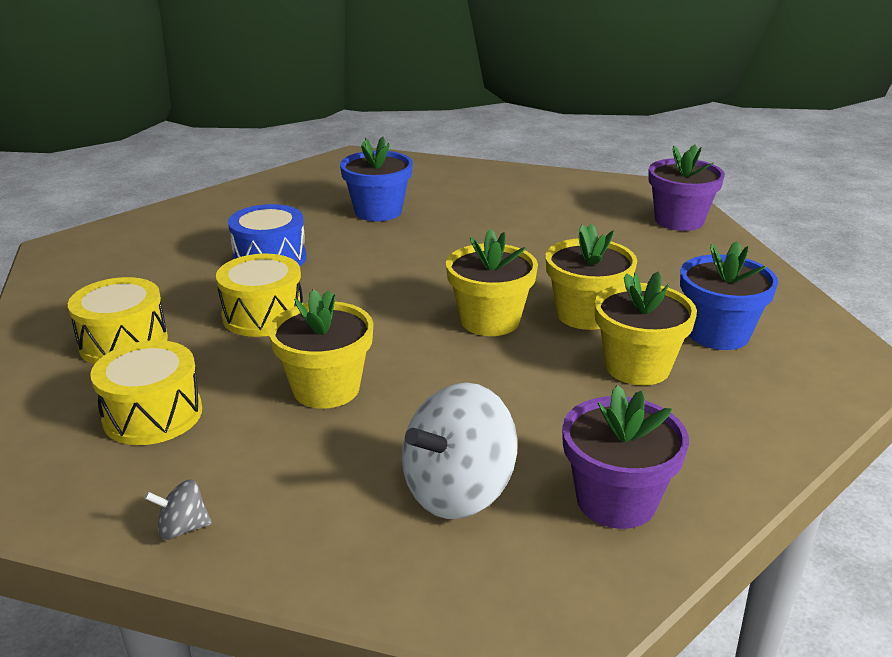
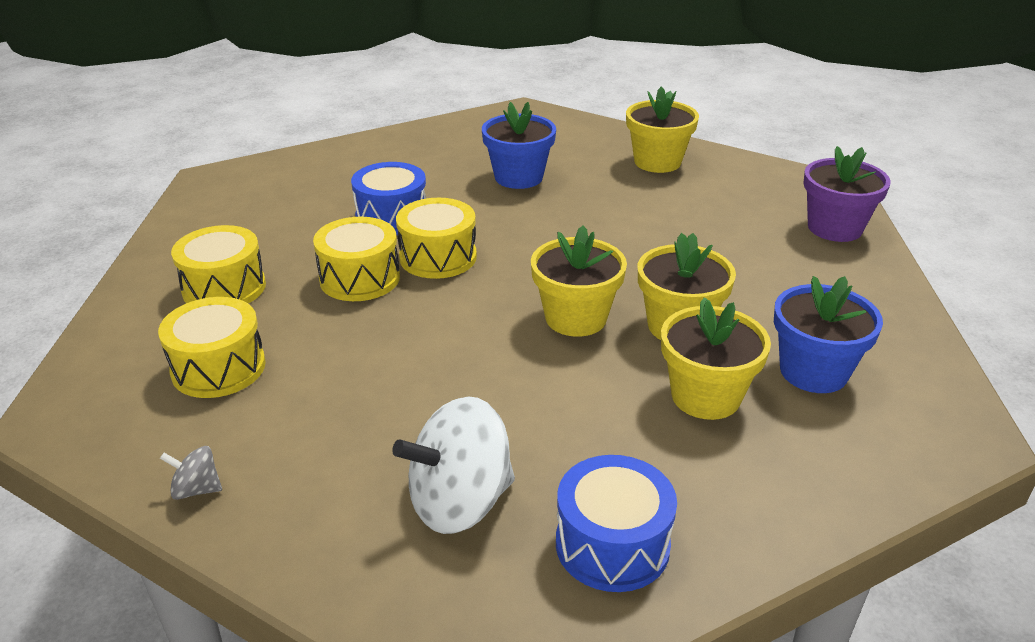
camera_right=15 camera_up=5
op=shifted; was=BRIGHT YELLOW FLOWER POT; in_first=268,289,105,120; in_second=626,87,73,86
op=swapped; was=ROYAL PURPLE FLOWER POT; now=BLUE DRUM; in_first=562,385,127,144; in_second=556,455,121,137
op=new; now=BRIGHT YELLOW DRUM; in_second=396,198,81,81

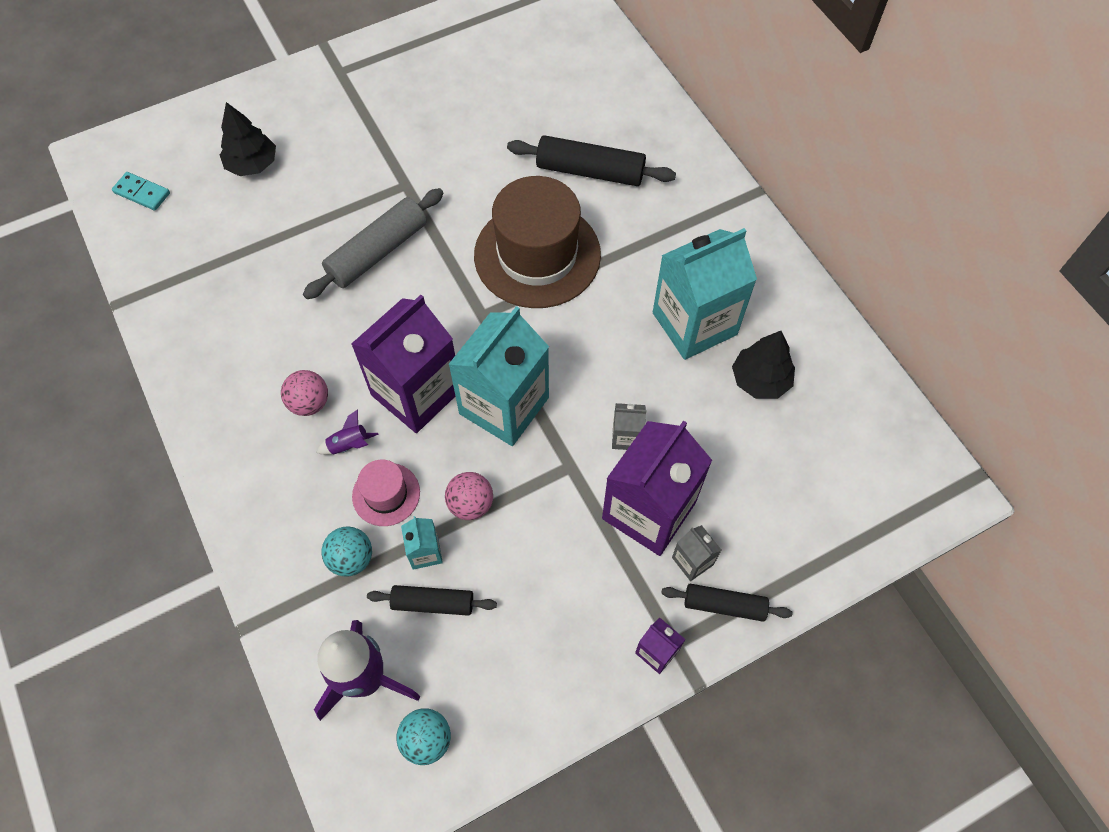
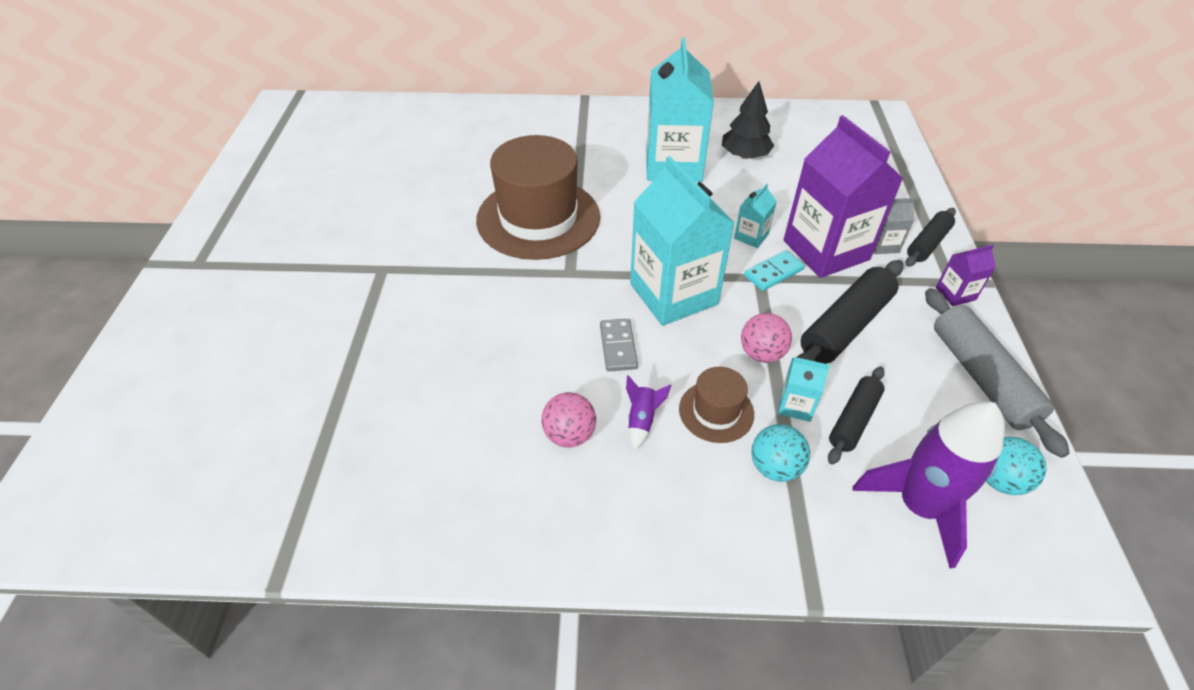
camera_right=-60 camera_up=-15
op=shifted; was=TEAL DOMINO PIECE; in_first=112,172,58,39; in_second=744,250,61,41
op=gone; was=EBONY TOY TREE; in_first=220,102,56,74
op=shifted; was=ASH-GREY DOUGH ROLLER; in_first=303,188,141,111; in_second=925,288,145,170
op=swapped; was=ROYAL PURPLE MILK CARTON; now=ASH-GREY DOMINO PIECE; in_first=351,295,104,138; in_second=600,319,38,52
op=repainted; was=PINK TOP HAT; now=DARK BROWN TOP HAT; in_first=352,460,68,66; in_second=679,367,75,76
op=shifted; was=EBONY DOUGH ROLLER; in_first=507,135,169,51; in_second=797,260,106,104
op=repainted; was=ASH-GREY MILK CARTON; now=TEAL MILK CARTON; in_first=612,403,34,47; in_second=734,184,43,64

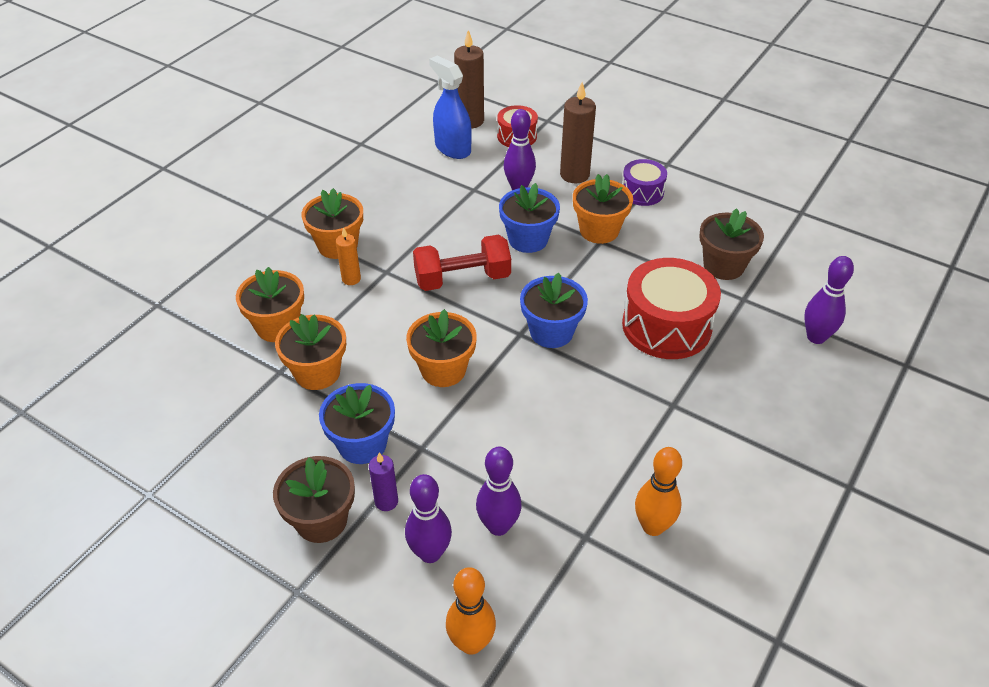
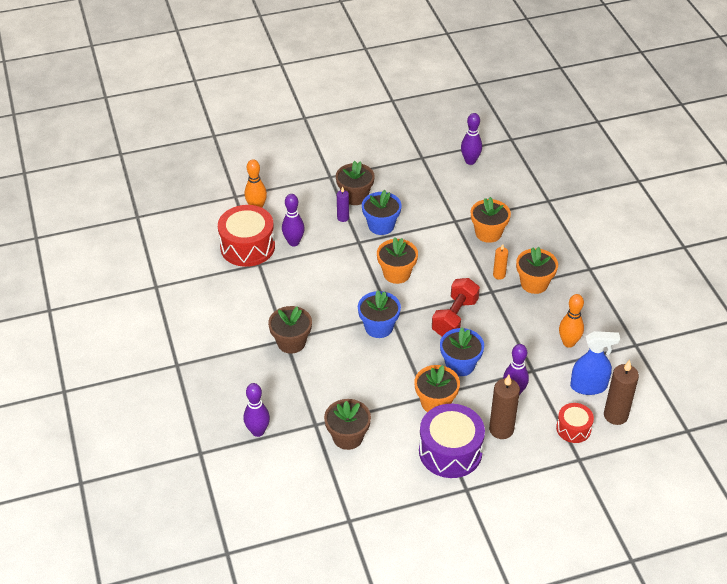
camera_right=130 camera_up=0
op=gone; was=ORANGE FLOWER POT; in_first=275,314,71,76
op=shifted; was=ROYAL PURPLE TENPIN; in_first=405,474,47,89; in_second=461,113,21,52
op=scaled; was=ROYAL PURPLE DRUM; in_first=622,159,45,47; in_second=419,404,66,74; ratio=1.81
op=shifted; was=SCARLET DRUM; in_first=622,258,99,101; in_second=218,205,57,62
op=shifted; was=ORANGE TENPIN; in_first=635,447,47,89; in_second=559,294,25,54
op=new; now=DARK BROWN FLOWER POT; in_second=268,306,44,48

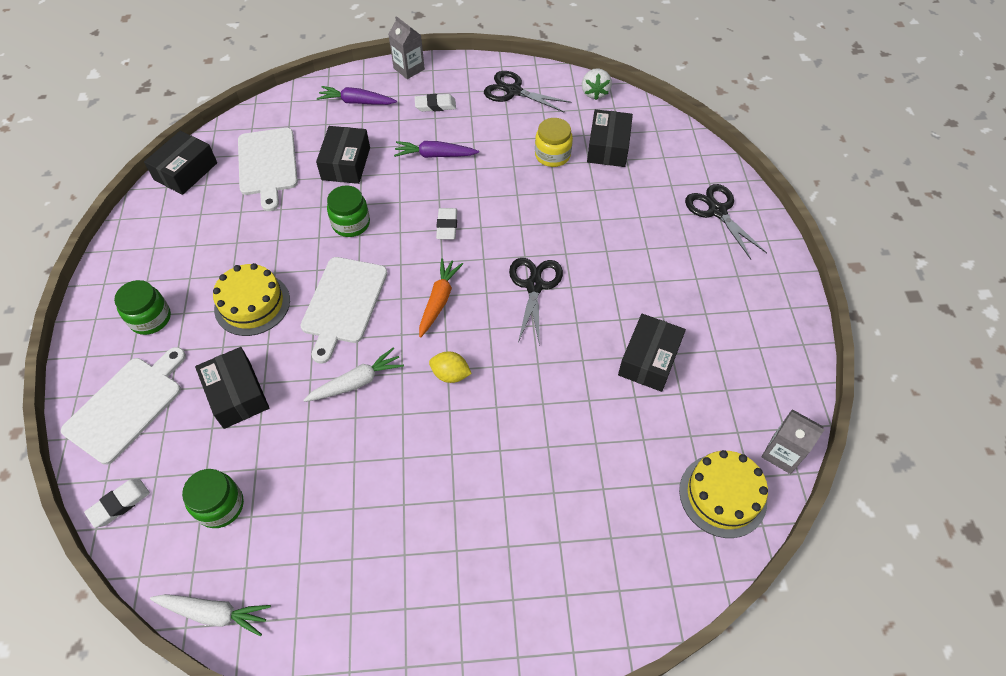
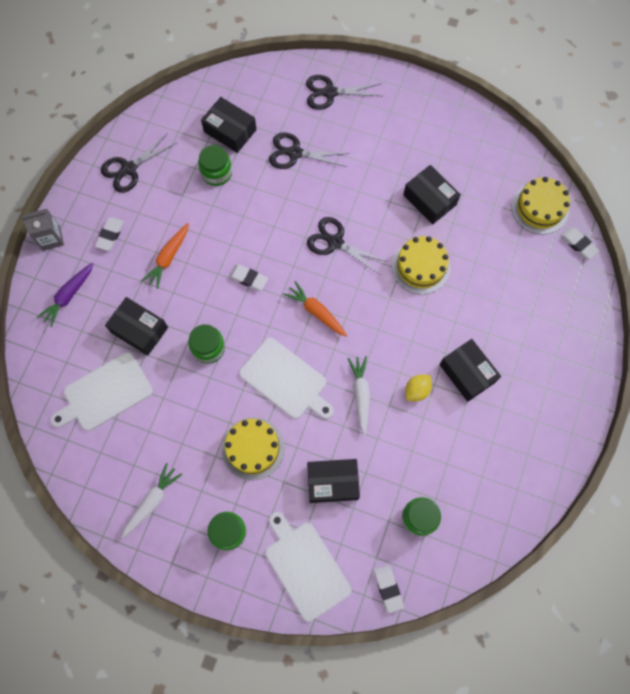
camera_right=-65 camera_up=15
op=shifted; was=EBONY PARCEL; in_first=144,131,73,64; in_second=439,339,62,63
op=shifted; was=PURE WHITE TOY CARROT; in_first=150,594,121,42; in_second=121,463,61,75
op=rotated; was=PURE WHITE CUTTING BOARD; in_first=238,128,60,83; in_second=50,352,103,79; clockwise=135
op=repainted; was=ROYAL PURPLE TOY CARROT; now=ORANGE TOY CARROT; in_first=394,141,85,17; in_second=142,223,47,66
op=shifted; was=BRIGHT YELLOW CITRUS FRUIT; in_first=429,352,43,31; in_second=405,375,27,26
op=repainted; was=BRIGHT YELLOW PRESERVE JAR; now=EMERALD PRESERVE JAR; in_first=535,118,38,49; in_second=198,145,34,41
op=gone; was=PURE WHITE TOY STRAWBERRY; in_first=582,68,30,32
op=gone; was=ASH-GREY MILK CARTON; in_first=762,409,62,65
op=new; now=EBONY SCISSORS; in_second=269,132,80,37
op=new; now=BRIGHT YELLOW CAKE; in_second=392,236,59,58
op=new; now=PURE WHITE ERASER; in_second=561,227,38,32

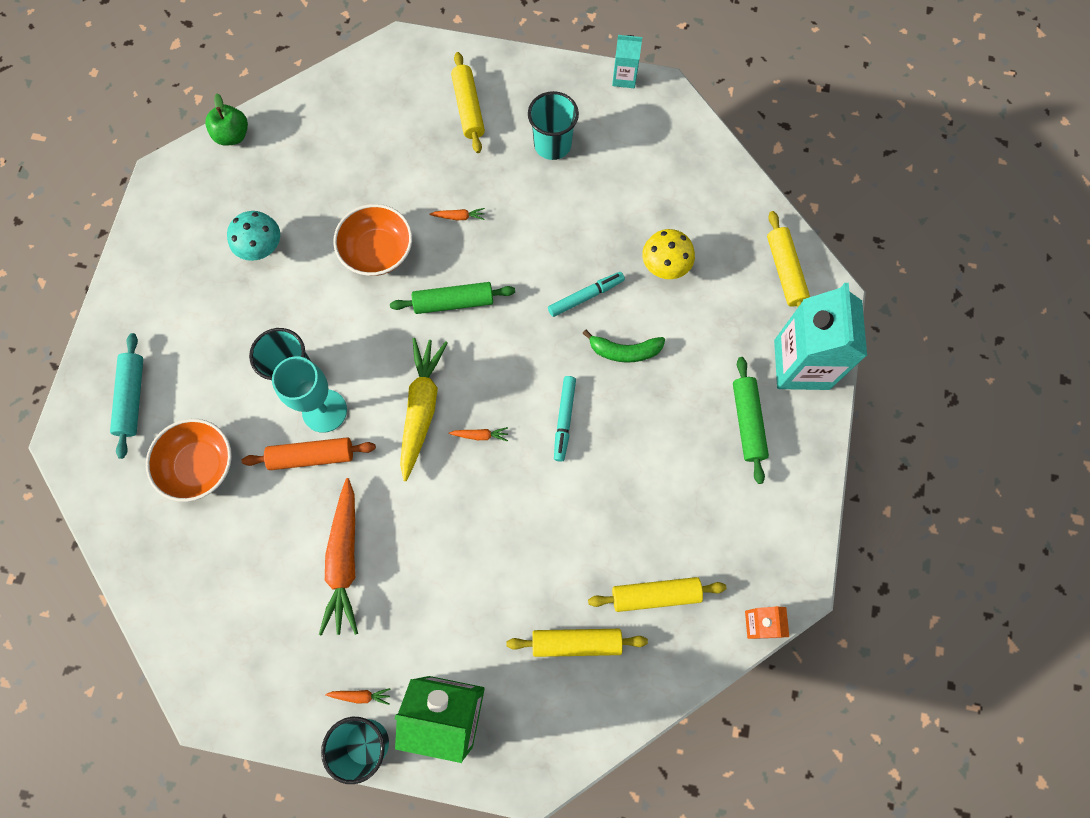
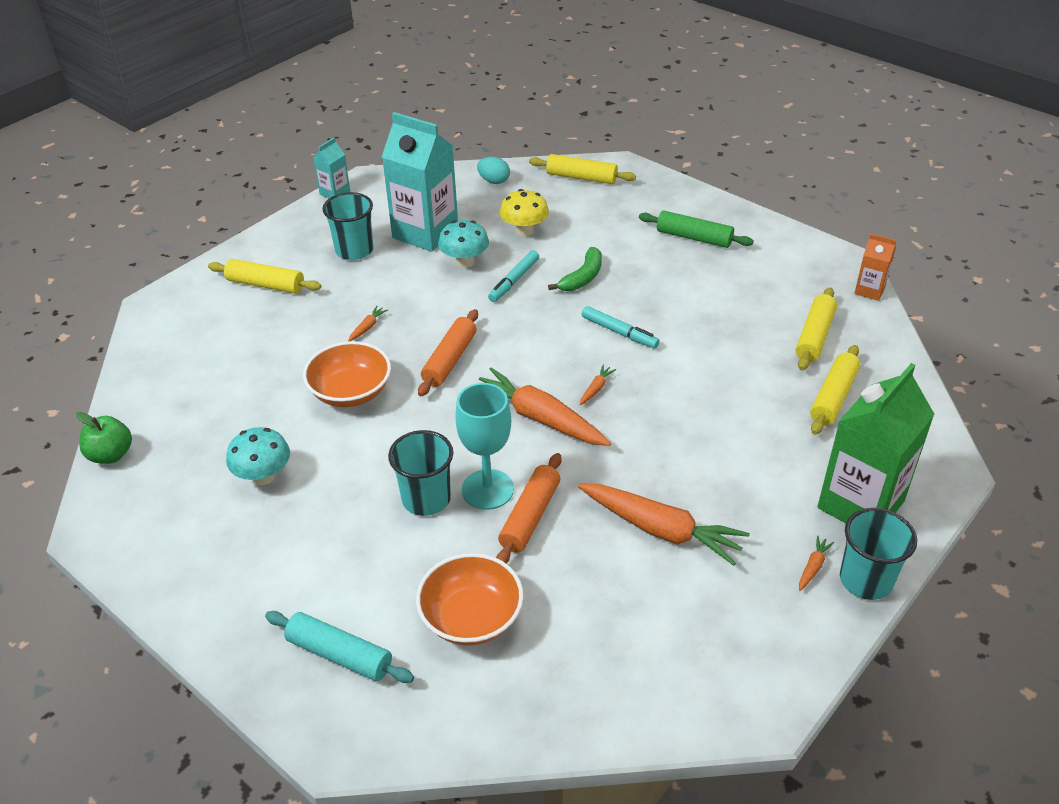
camera_right=-60 camera_up=-30
op=repainted; was=EMERALD DOUGH ROLLER; now=ORANGE DOUGH ROLLER; in_first=390,282,125,32; in_second=418,309,60,88
op=repainted; was=BRIGHT YELLOW TOY CARROT; now=ORANGE TOY CARROT; in_first=400,338,48,143; in_second=479,367,132,79
op=rotated; was=TEAL MARKER; in_first=548,272,77,45; in_second=488,250,51,52; clockwise=-150
op=shifted; was=TEAL MILK CARTON; in_first=774,283,93,107; in_second=382,112,76,140
op=new; now=TEAL TOADSTOOL; in_second=438,220,51,48
op=new; now=TEAL EGG SHAPE; in_second=477,157,33,27

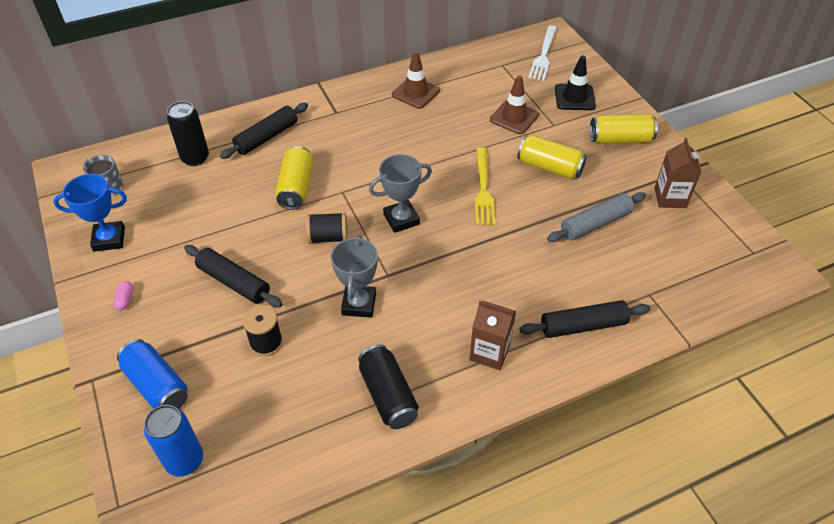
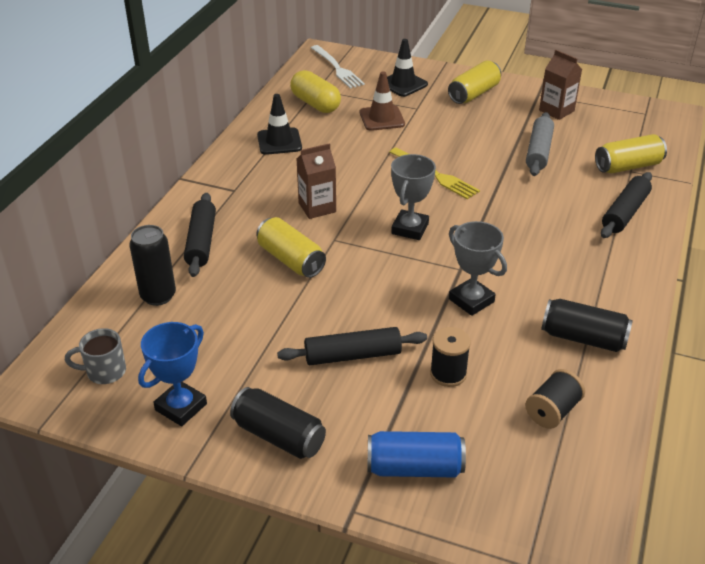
camera_right=-45 camera_up=-10
op=swapped; was=PINK PILL; now=EBONY CAN; in_first=113,281,20,29; in_second=230,387,96,72
op=gone; was=BLUE CAN; in_first=144,405,59,72
op=shifted; was=EBONY REEL OF THREAD; in_first=306,212,42,32; in_second=525,369,60,60
op=repainted; was=DARK BROWN TRAFFIC CONE; now=EBONY TRAFFIC CONE; in_first=392,51,48,58; in_second=257,94,45,61
op=shifted; was=DARK BROWN MILK CARTON; in_first=469,301,47,69; in_second=297,143,39,76
op=shifted; was=BRIGHT YELLOW CAN; in_first=517,135,70,44; in_second=595,134,72,40
op=new; now=BRIGHT YELLOW PILL; in_second=290,70,51,43

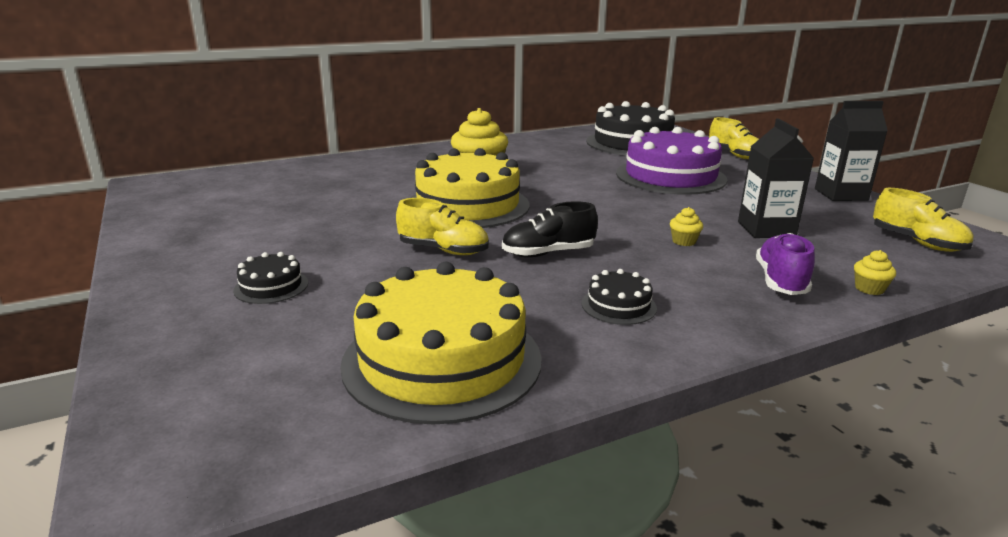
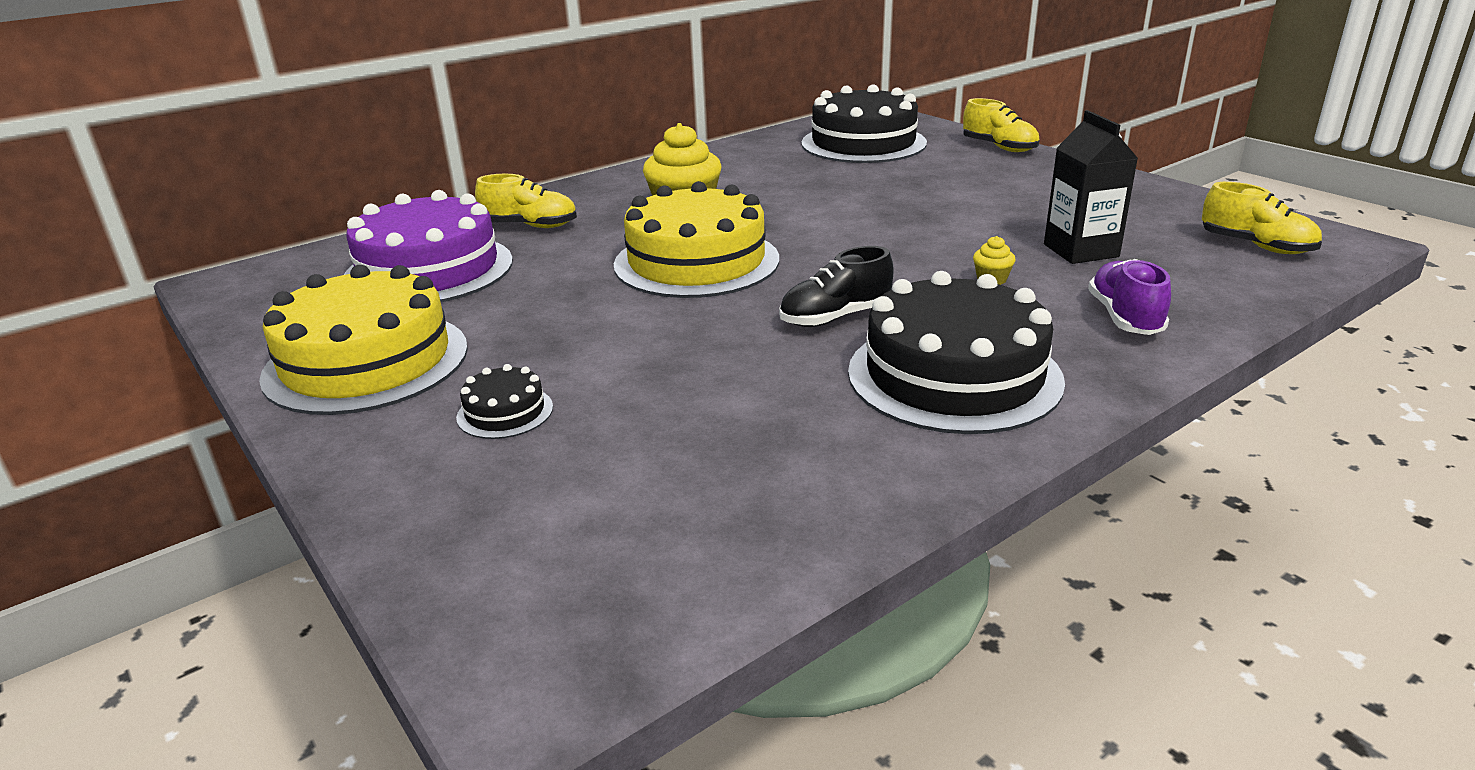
camera_right=-10 camera_up=5
op=shifted; was=BRIGHT YELLOW CAKE; in_first=340,262,202,163; in_second=259,265,209,150
op=shifted; was=BRIGHT YELLOW SHOE; in_first=396,198,93,57; in_second=475,174,102,54
op=scaled; was=EBONY CAKE; in_first=582,269,75,56; in_second=848,271,217,163; ratio=2.3
op=shifted; was=ROYAL PURPLE CAKE; in_first=616,127,111,68; in_second=344,190,169,112
op=gone; was=EBONY MILK CARTON; in_first=815,101,73,100
op=gone; was=BRIGHT YELLOW FAIRY CAKE; in_first=854,250,42,45

